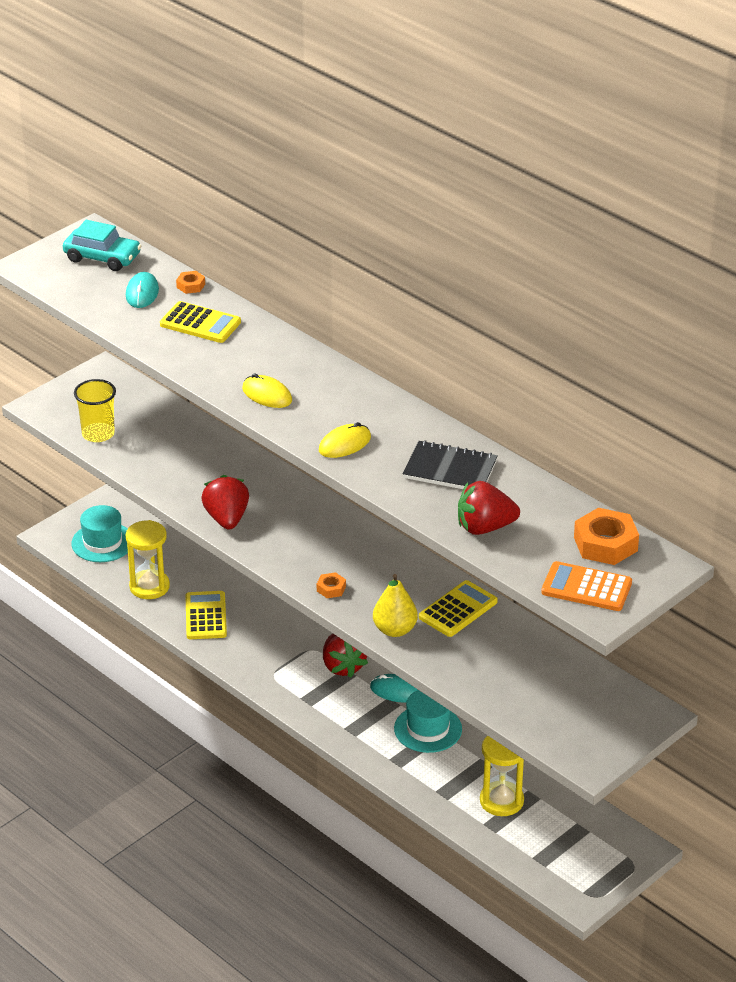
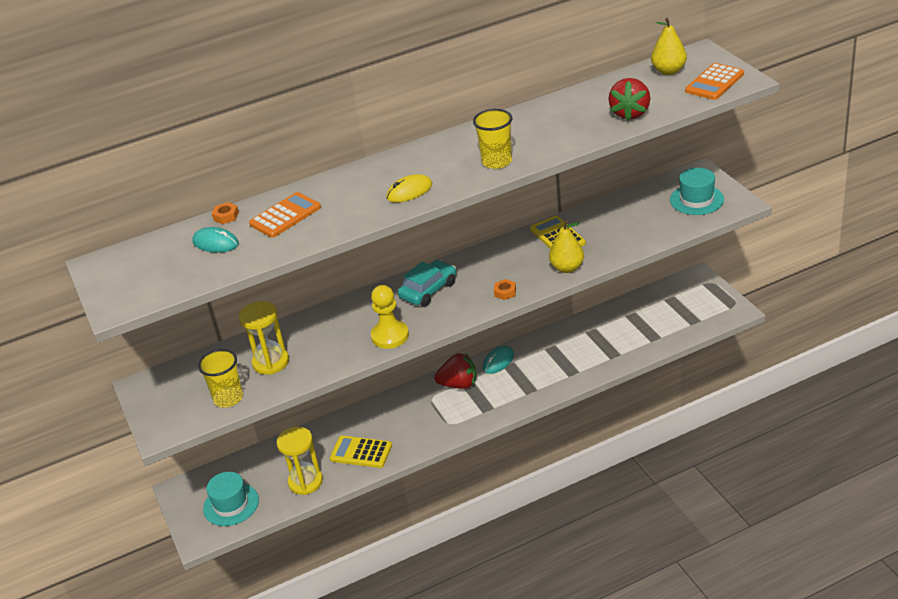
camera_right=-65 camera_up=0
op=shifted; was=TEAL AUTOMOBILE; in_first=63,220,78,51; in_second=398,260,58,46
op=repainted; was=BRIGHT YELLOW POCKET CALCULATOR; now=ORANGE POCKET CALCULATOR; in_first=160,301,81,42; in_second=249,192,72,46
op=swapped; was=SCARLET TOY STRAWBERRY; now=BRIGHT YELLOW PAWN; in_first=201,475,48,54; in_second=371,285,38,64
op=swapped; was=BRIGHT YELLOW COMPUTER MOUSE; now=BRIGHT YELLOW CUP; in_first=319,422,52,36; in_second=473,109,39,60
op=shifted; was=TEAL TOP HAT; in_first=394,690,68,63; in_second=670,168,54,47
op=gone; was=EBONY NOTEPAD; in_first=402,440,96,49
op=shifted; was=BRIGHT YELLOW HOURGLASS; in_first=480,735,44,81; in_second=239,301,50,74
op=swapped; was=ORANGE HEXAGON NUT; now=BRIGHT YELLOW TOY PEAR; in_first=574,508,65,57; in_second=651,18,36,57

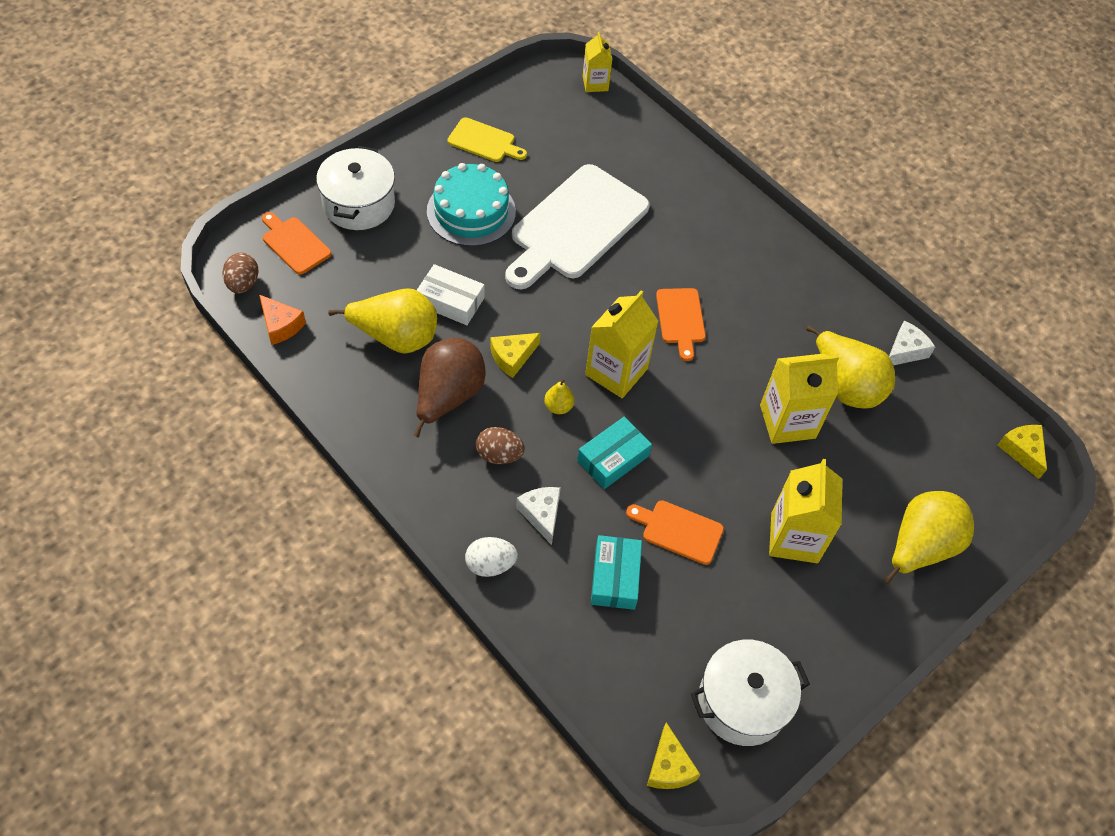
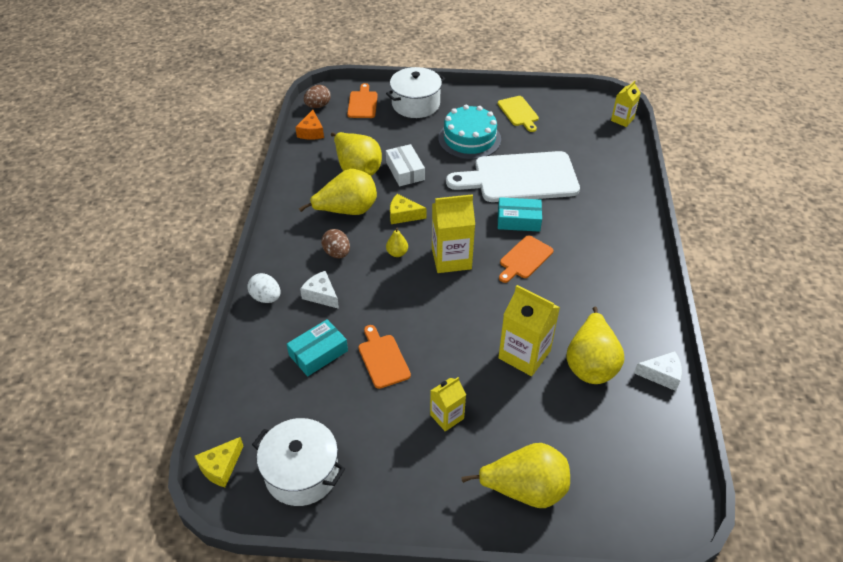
camera_right=50 camera_up=-10
op=repainted; was=DARK BROWN TOY PEAR; now=BRIGHT YELLOW TOY PEAR; in_first=413,338,73,100; in_second=299,169,78,46
op=rotated; was=PURE WHITE PIECE OF CHEESE; in_first=516,487,45,58; in_second=300,271,39,38; clockwise=-75
op=shifted; was=TEAL PARCEL; in_first=577,417,75,72; in_second=498,197,44,35
op=scaled; was=BRIGHT YELLOW MILK CARTON; in_first=769,459,73,104; in_second=430,377,36,54; ratio=0.59
op=gone; was=BRIGHT YELLOW PIECE OF CHEESE; in_first=997,425,50,54

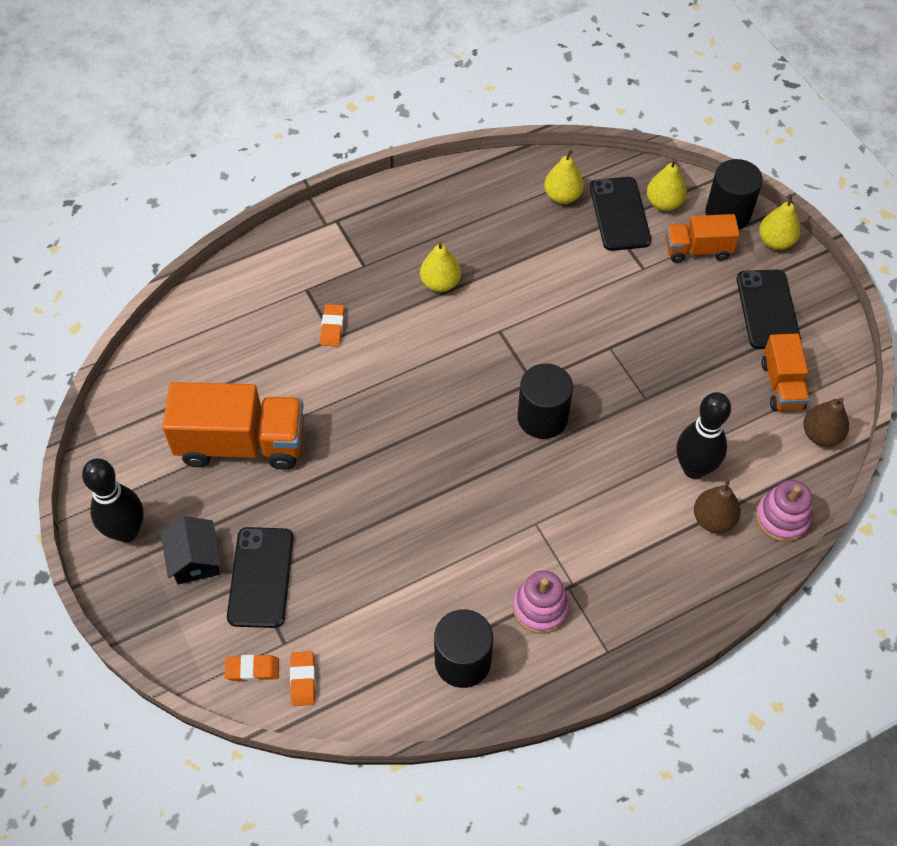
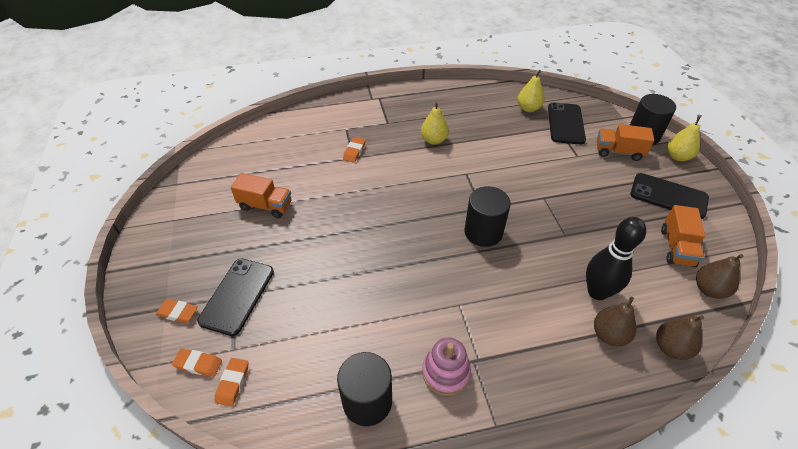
camera_right=15 camera_up=-10
op=gone; was=EBONY TENPIN; in_first=82,458,61,84
op=gone; was=EBONY TOY HOUSE; in_first=161,516,60,69
op=scaled; was=ORANGE TOY TRUCK; in_first=162,382,142,88; in_second=231,173,60,45; ratio=0.57
op=gone; was=BRIGHT YELLOW TOY PEAR; in_first=647,159,40,52
op=rotated; was=EBONY PHONE; in_first=737,269,64,80; in_second=630,173,79,46; clockwise=-75
op=swapped; was=PINK STACKING TOY; now=DARK BROWN TOY PEAR; in_first=756,480,56,62; in_second=656,315,48,45
op=new; now=ORANGE ERASER; in_second=155,299,43,24

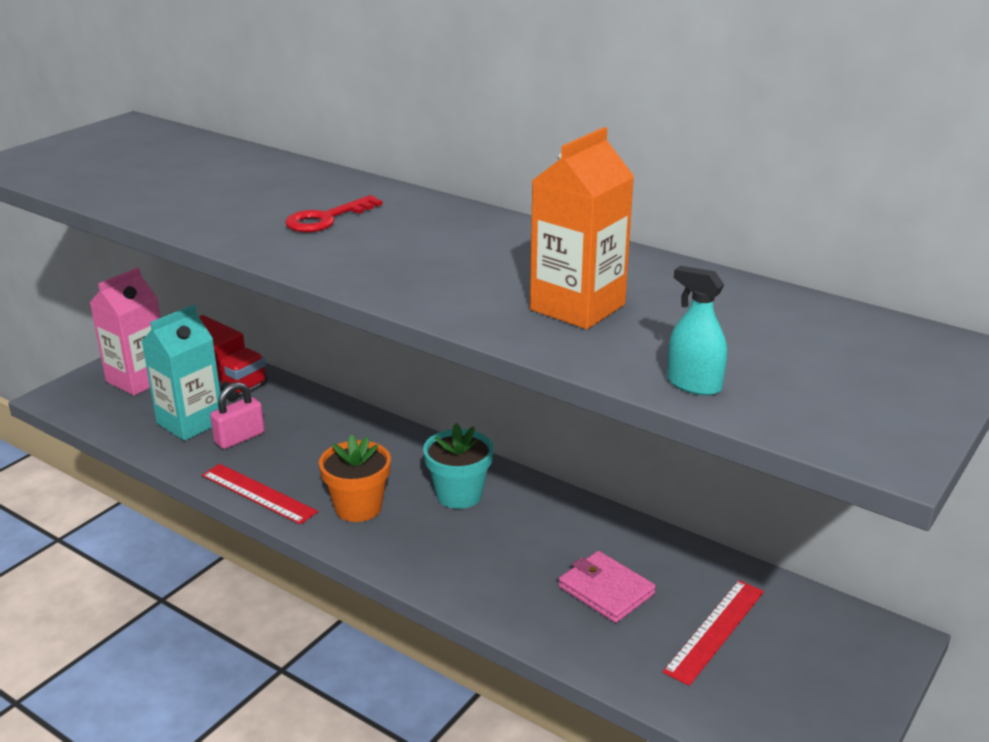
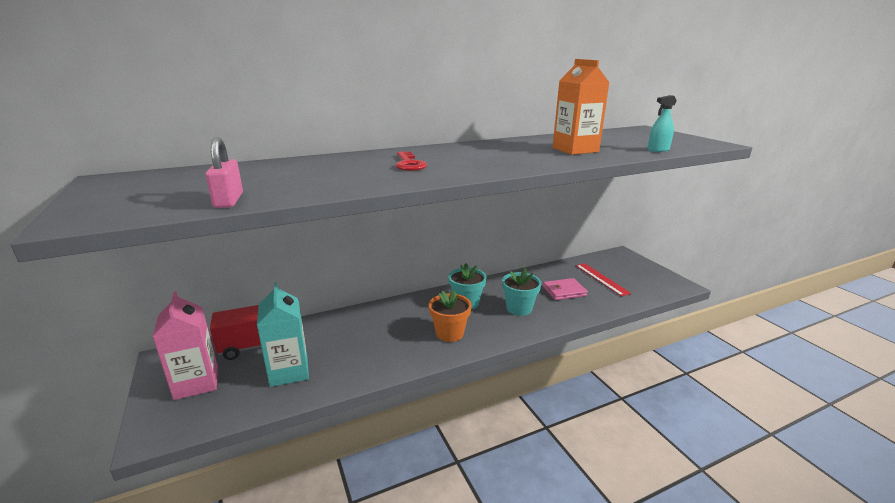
camera_right=-60 camera_up=-5
op=gone; was=SCARLET RULER; in_first=202,464,116,61
op=shifted; was=PINK LOCK; in_first=210,382,55,67; in_second=206,137,37,71
op=new; now=TEAL FLOWER POT; in_second=502,268,39,48

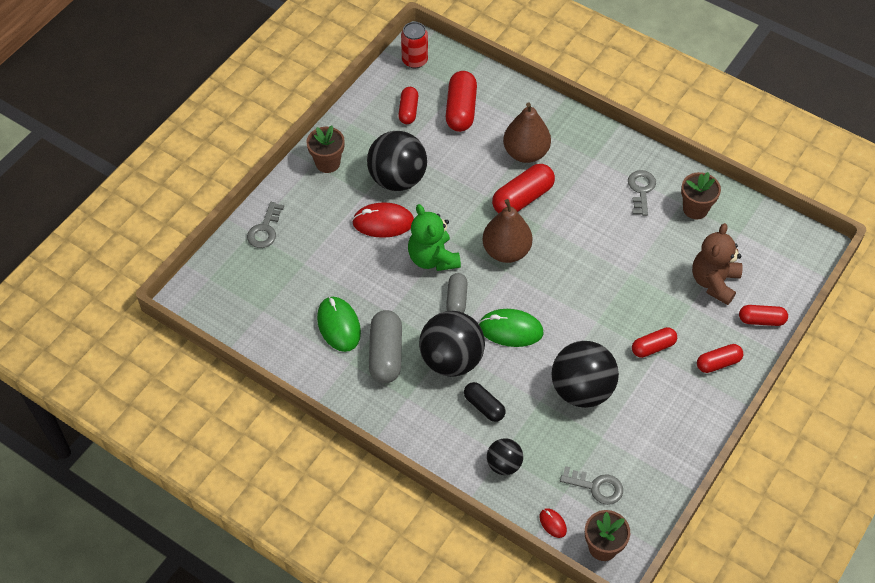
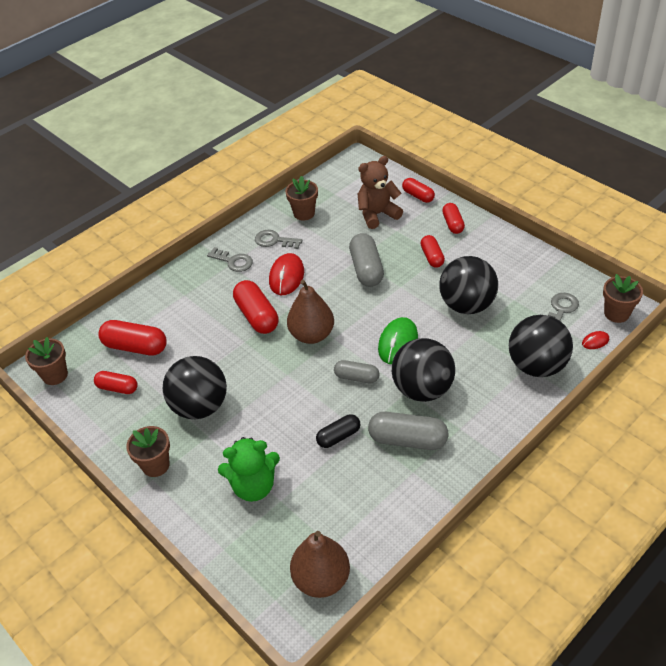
camera_right=-75 camera_up=-10
op=shifted; was=ASH-GREY KEY; in_first=247,202,37,46; in_second=207,247,46,25
op=gone; was=EMERALD COMPUTER MOUSE; in_first=317,296,44,56
op=shifted; was=SCARLET COMPUTER MOUSE; in_first=352,202,62,36; in_second=269,253,35,42
op=swapped; was=SCARLET CAN; now=DARK BROWN FLOWER POT; in_first=401,22,27,46; in_second=25,337,43,48
op=shifted; was=EMERALD TEDDY; in_first=408,204,53,67; in_second=218,437,62,65
op=shifted; was=EBONY PILL; in_first=464,382,41,40; in_second=316,414,45,34
op=scaled; was=EBONY PLAY BALL; in_first=487,438,36,37; in_second=509,315,64,62; ratio=1.87
op=shifted; was=DARK BROWN TOY PEAR; in_first=503,102,48,61; in_second=290,531,60,67
op=rotated; was=DARK BROWN TEDDY; in_first=692,223,51,82; in_second=357,156,46,73; clockwise=120
op=rotated; was=SCARLET PILL; in_first=739,305,49,21; in_second=402,178,33,25; clockwise=-60
op=new; now=ASH-GREY PILL; in_second=349,233,35,54

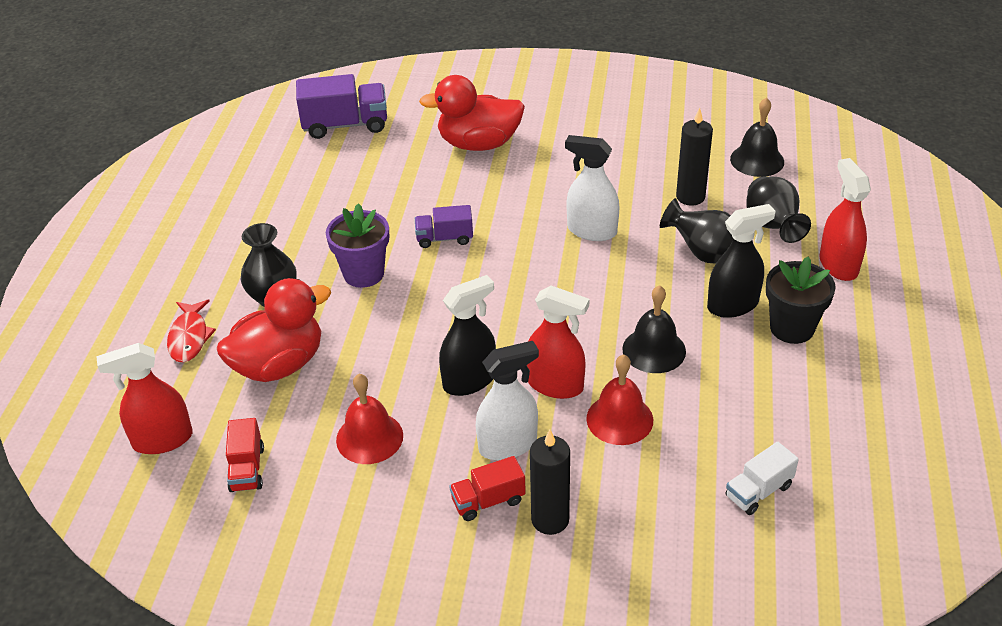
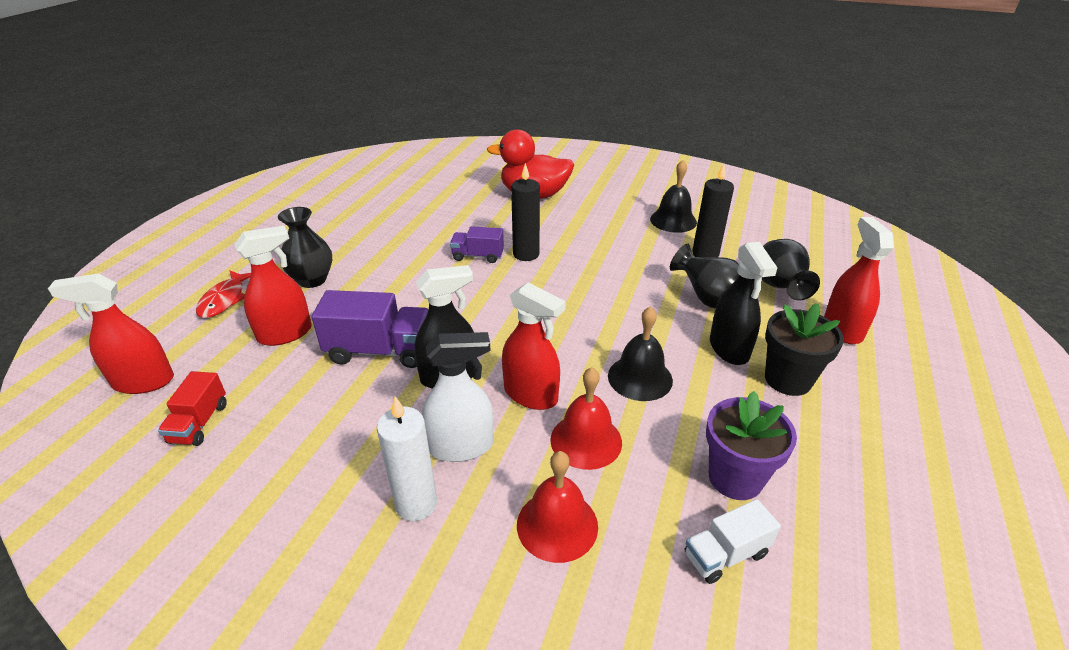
camera_right=10 camera_up=-5
op=swapped; was=SCARLET TOY DUCK; now=SCARLET SPRAY CLEANER; in_first=217,278,114,104; in_second=234,226,78,120
op=shifted; was=ROYAL PURPLE TOY TRUCK; in_first=296,74,91,65; in_second=312,290,117,78
op=shifted; was=ROYAL PURPLE FLOWER POT; in_first=326,203,63,85; in_second=706,391,91,109
op=shifted; was=SCARLET HAND BELL; in_first=336,374,67,90; in_second=517,451,81,112
op=swapped; was=SCARLET TOY TRUCK; now=PURE WHITE CANDLE; in_first=449,456,77,65; in_second=377,396,60,125
op=shifted; was=EBONY CANDLE; in_first=530,429,40,106; in_second=511,163,29,98
op=gone; was=PURE WHITE SPRAY CLEANER; in_first=565,135,55,106
op=rotated; was=EBONY SPRAY CLEANER; in_first=707,204,69,114; in_second=710,242,67,123; clockwise=90
op=shifted; was=EBONY HAND BELL; in_first=730,97,54,80; in_second=650,160,47,73

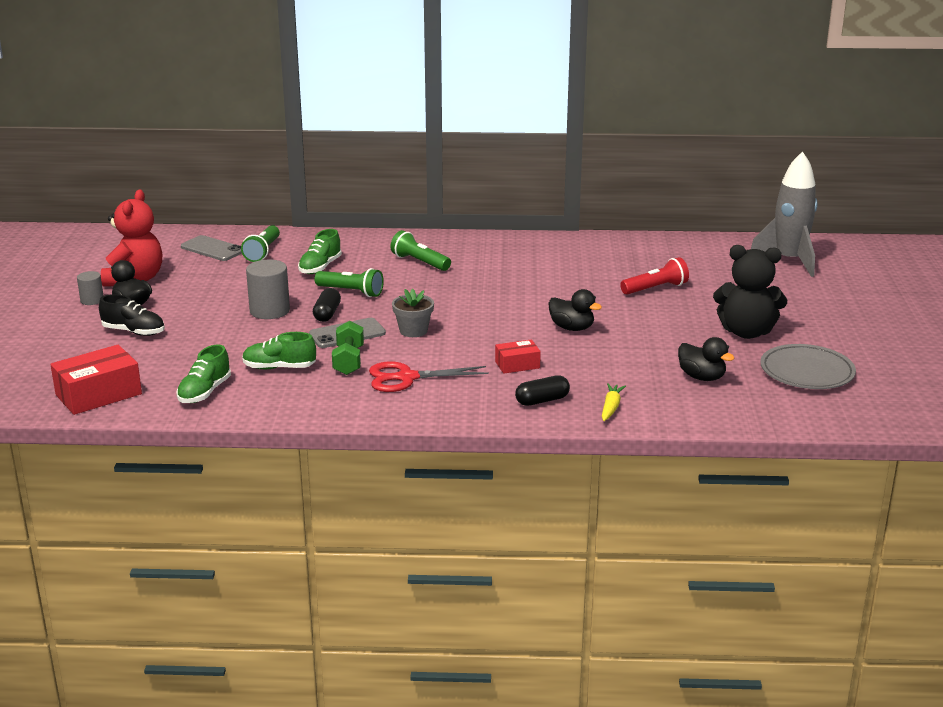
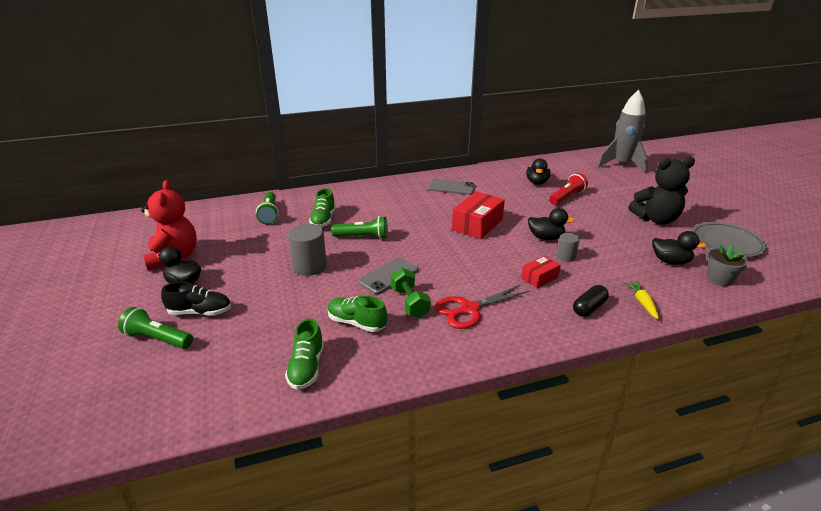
camera_right=-20 camera_up=5
op=shifted; was=SCARLET PARCEL; in_first=50,345,92,70; in_second=452,191,53,48
op=shifted; was=ASH-GREY SOLID CYLINDER; in_first=77,271,27,34; in_second=557,233,23,29
op=shifted; was=ASH-GREY PHONE; in_first=181,235,61,26; in_second=428,179,47,16
op=rotated; was=EMERALD SHOE; in_first=242,332,74,37; in_second=328,295,59,37; clockwise=45
op=gone; was=EBONY PILL; in_first=313,288,28,34
op=shifted; was=EMERALD TORCH; in_first=390,230,61,41; in_second=118,307,75,42
op=shifted; was=ASH-GREY FLOWER POT; in_first=392,289,42,48; in_second=707,244,42,42
op=new; now=EBONY TOY DUCK; in_second=526,158,25,27

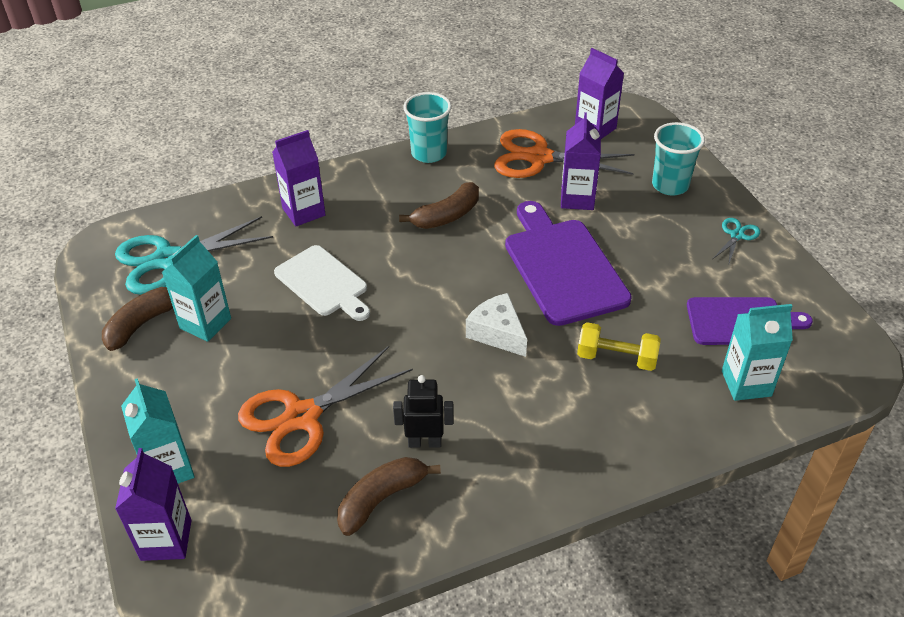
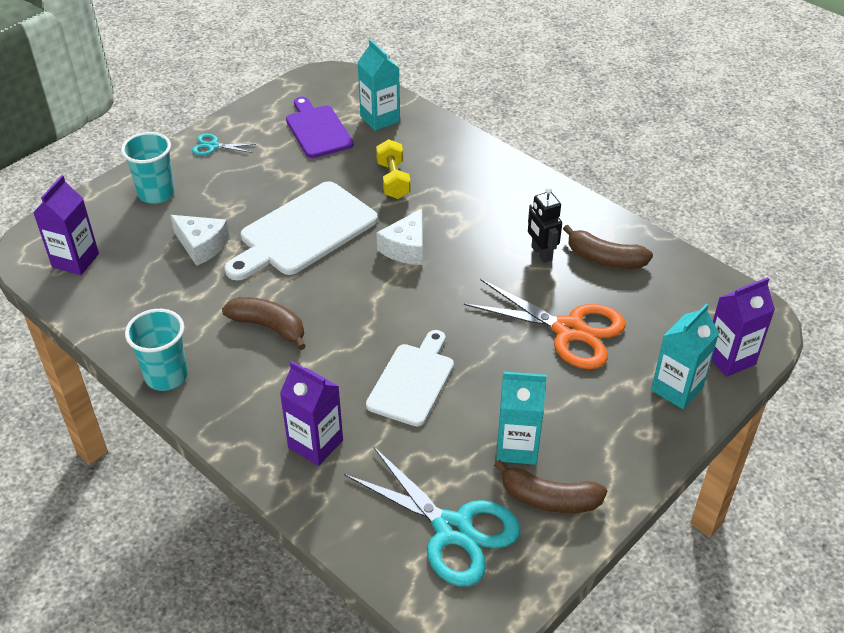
camera_right=-115 camera_up=0
op=gone; was=ORANGE SCISSORS; in_first=494,129,141,49
op=repainted; was=ROYAL PURPLE CUTTING BOARD; now=PURE WHITE CUTTING BOARD; in_first=505,201,127,125; in_second=225,181,153,100
op=swapped; was=ROYAL PURPLE MILK CARTON; now=PURE WHITE PIECE OF CHEESE; in_first=561,112,40,98; in_second=170,215,59,51

